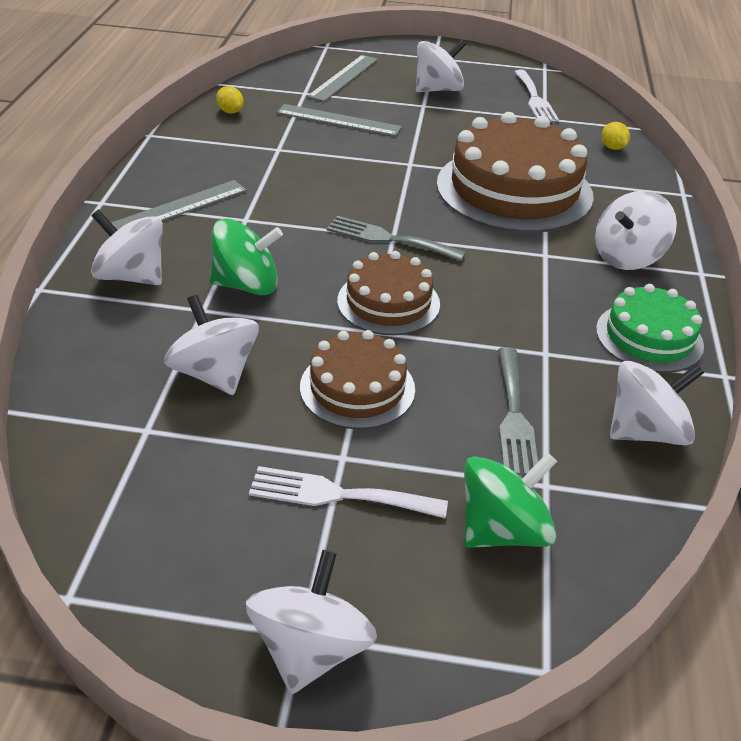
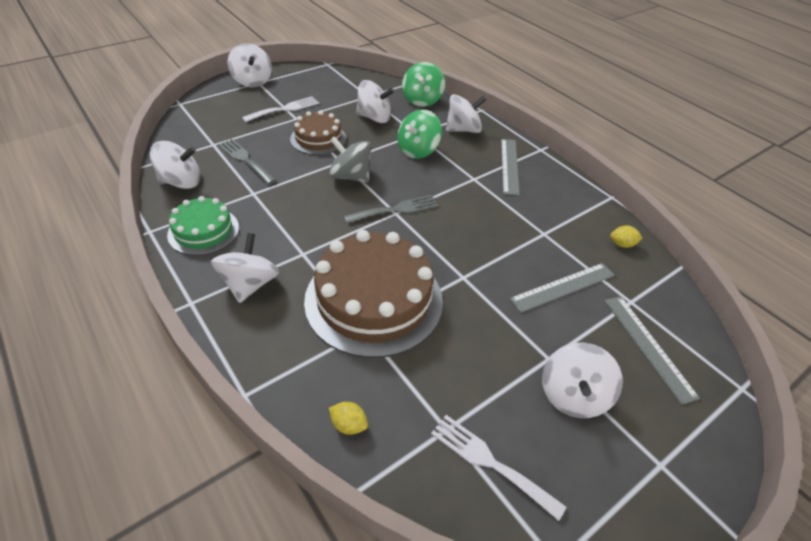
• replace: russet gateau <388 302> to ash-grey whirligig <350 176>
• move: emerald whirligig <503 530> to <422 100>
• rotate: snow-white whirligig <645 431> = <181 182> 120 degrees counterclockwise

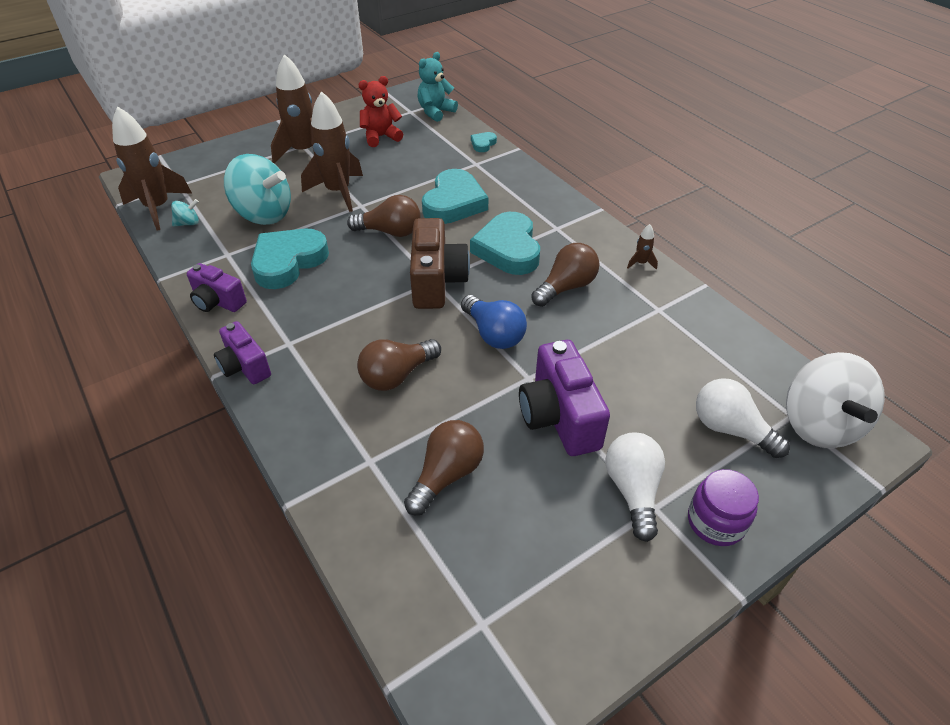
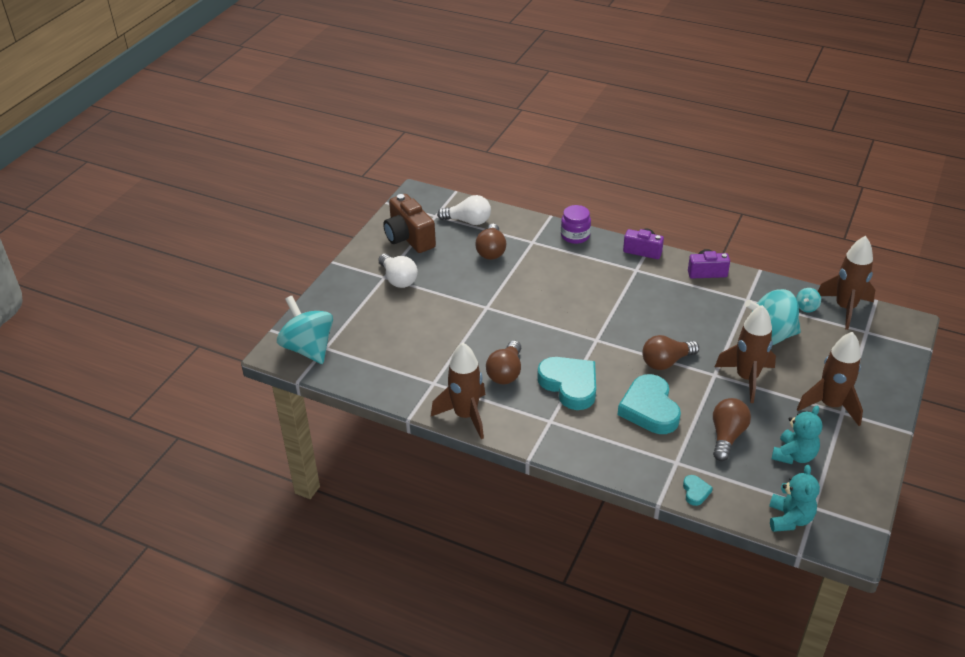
• delete: aqua heart <288 262>
• move: russet lightbulb <397 375> to <727 436>
• recolor: red teddy bear <381 137> to aqua teddy bear <794 455>
• move: russet photo camera <436 281> to <409 238>
• delete: royal blue lightbulb <493 334>
• delete: royal purple photo camera <559 417>
• resize: russet toy rocket <641 263> = <465 415> x2.45
• move: royal purple jam jar <715 522> to <575 236>
• move: snow-white lightbulb <730 429> to <468 221>
• recolor: snow-white whirligig <819 425> to aqua whirligig <308 348>

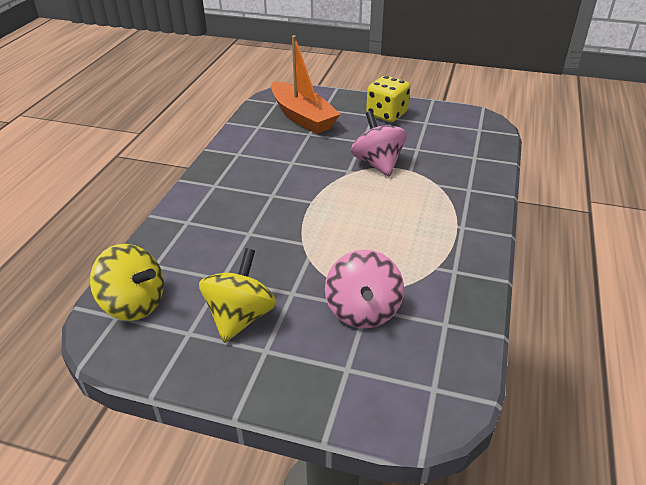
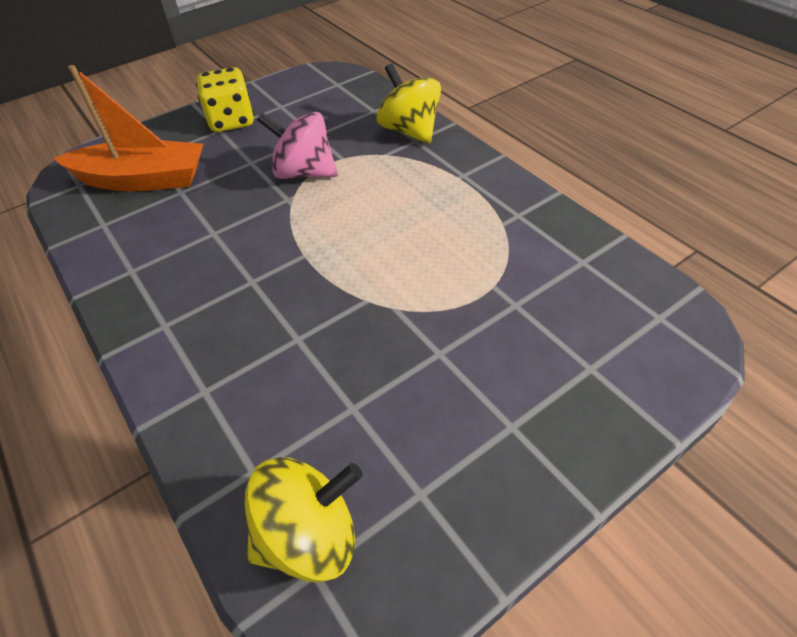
• move: yellow whirligig <240 317> to <409 131>
• delete: rose-pink whirligig <363 311>

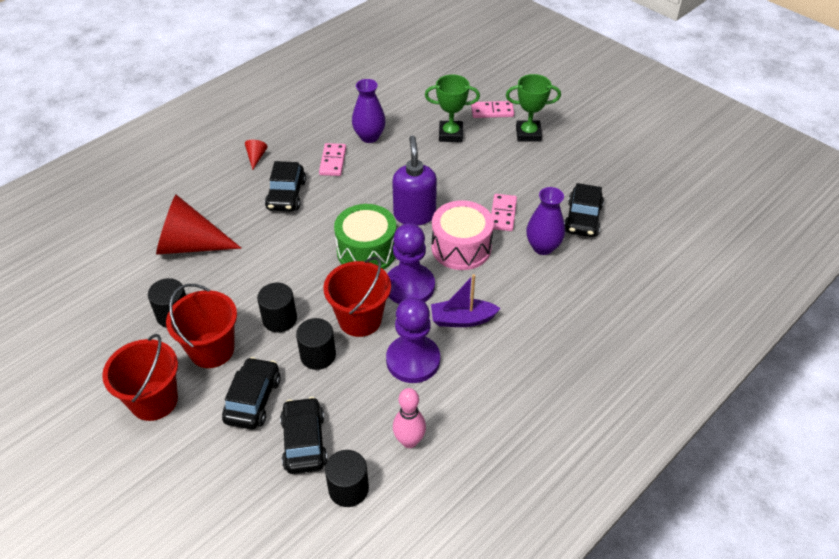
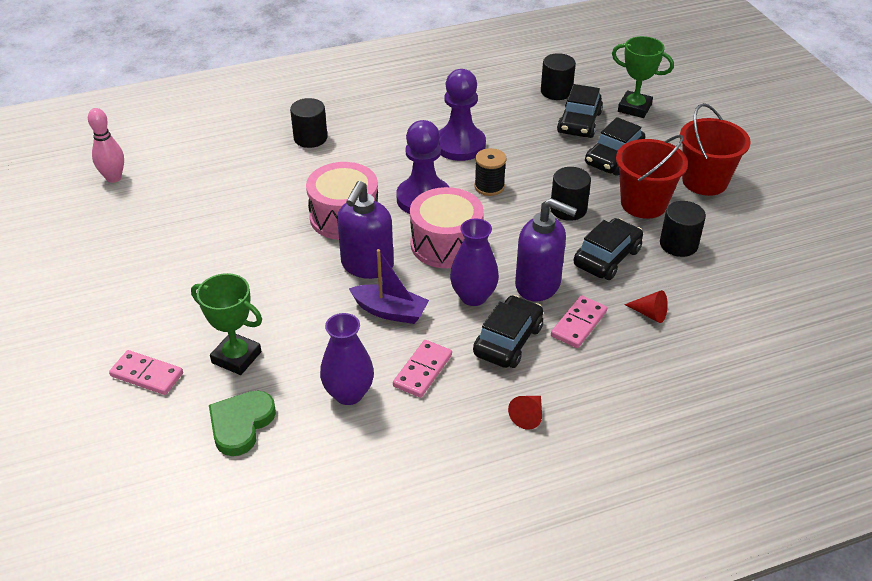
• resize: red cone <190 245> = <649 314> x0.40
• move: black cylinder <318 355> to <310 138>
• replace: red sand bucket <360 319> to black spool <489 186>
• recolor: emerald snare drum <367 251> to rose-pink snare drum <446 244>
• move: rose-pink tenpin <409 441> to <114 178>
• move: royal purple sailboat <462 319> to <390 311>
• move: rose-pink domino piece <503 214> to <579 324>
• move: emerald prize cup <528 134> to <634 108>
• move: royal purple flower vase <543 247> to <473 296>
• move: black car <582 219> to <607 257>
• insert: emerald heart <241 424>
• insert: royal purple soap dispenser <538 285>

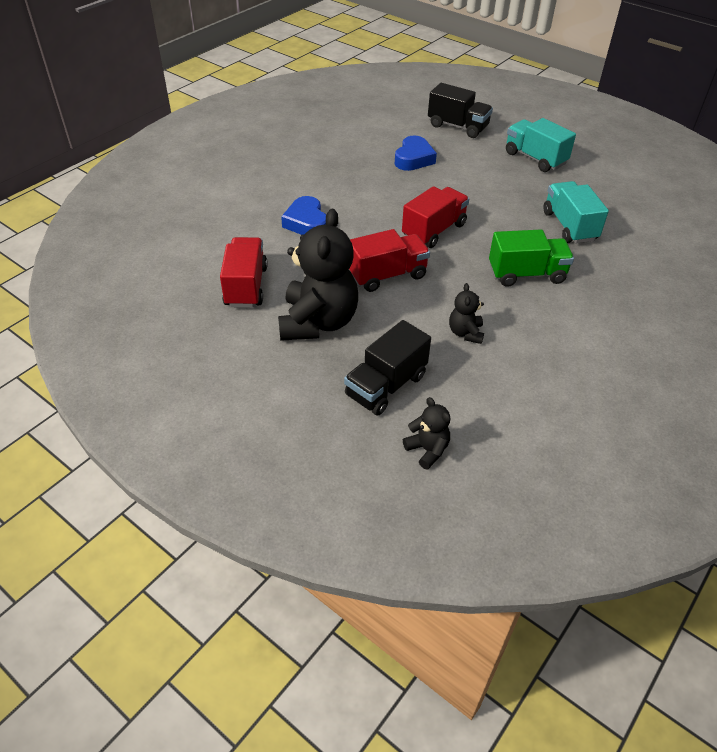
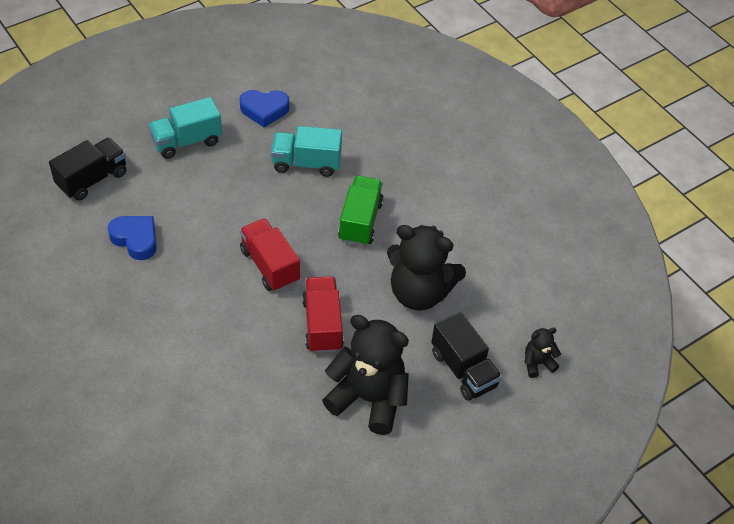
• delete: red truck <246 286>
• move: royal blue heart <306 222> to <264 110>
• resize: black teddy bear <465 333> = <419 293> x2.18

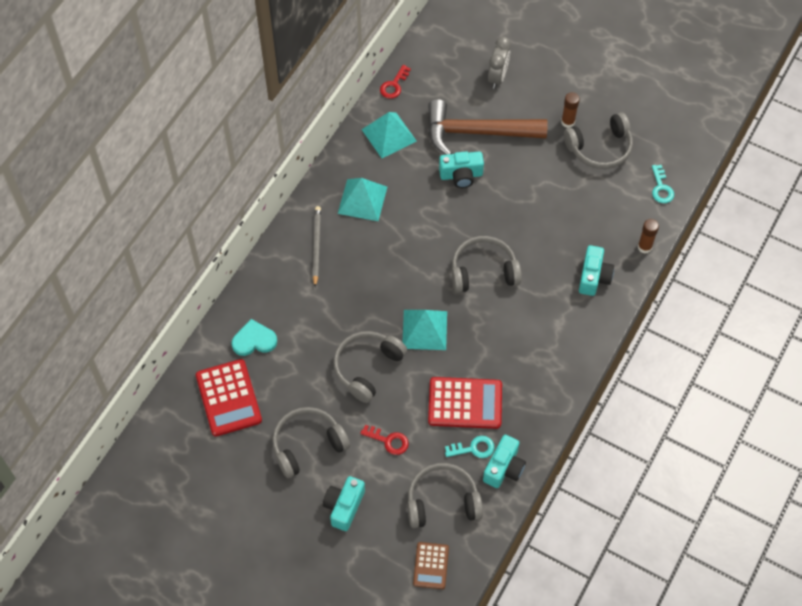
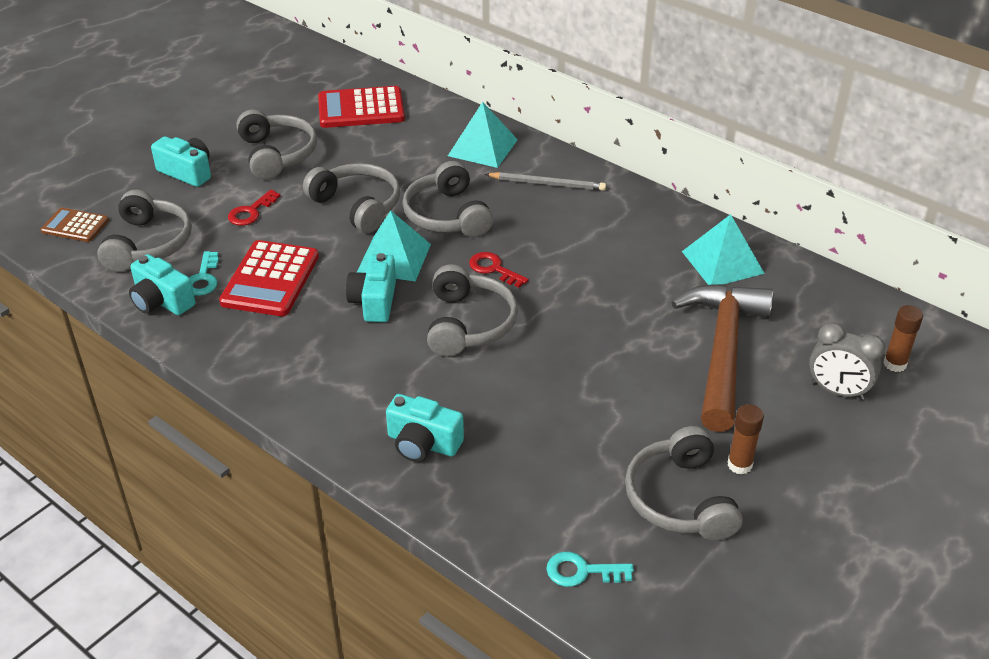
• delete: aqua heart <254 340>
• move: aqua pyramid shape <362 200> to <483 147>
• move: red latchkey <394 85> to <494 269>
• move: aqua photo camera <461 175> to <374 301>
• move: russet stick of glue <644 247> to <895 364>
• insert: ash-grey over-ear headphones <447 215>

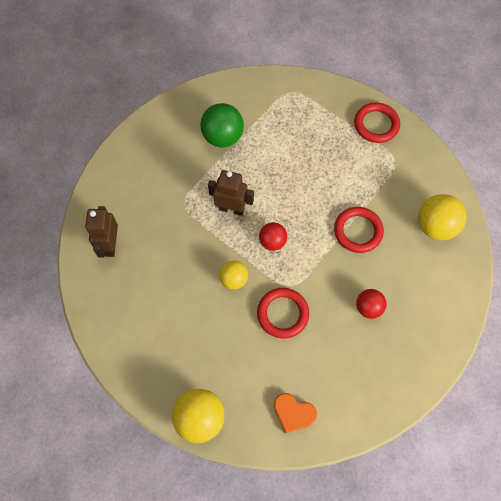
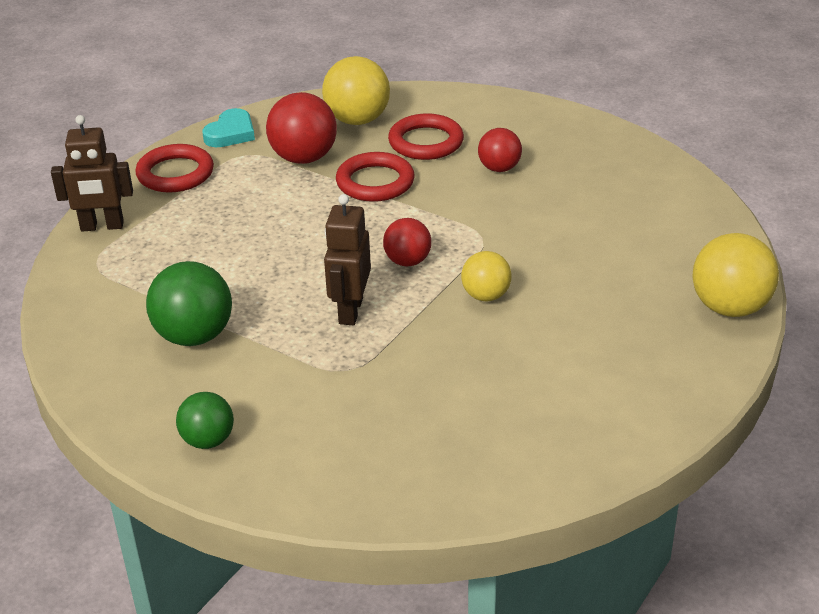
• move: russet robot <110 245> to <102 226>
• move: red torus <282 314> to <426 142>
• delete: orange heart <293 413>
• insert: emerald ball <208 440>
• insert: aqua heart <231 133>
• insert: red ball <304 158>

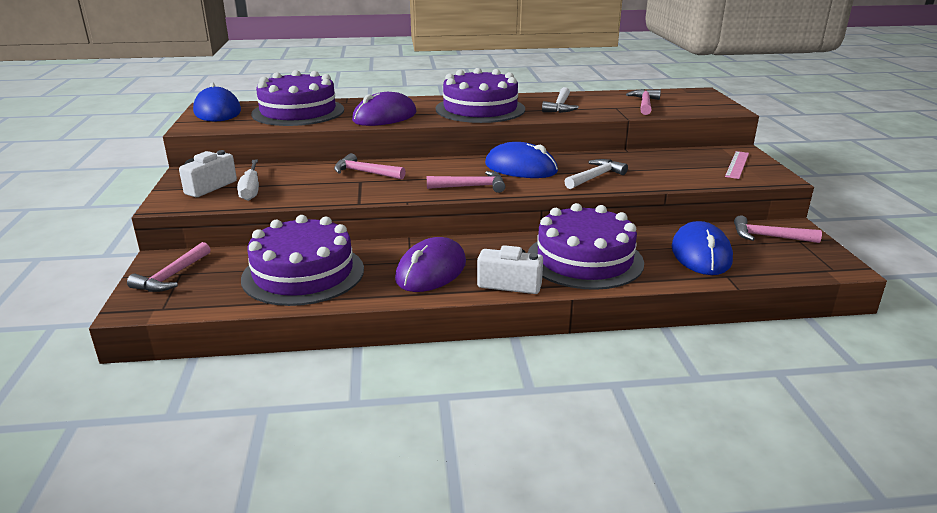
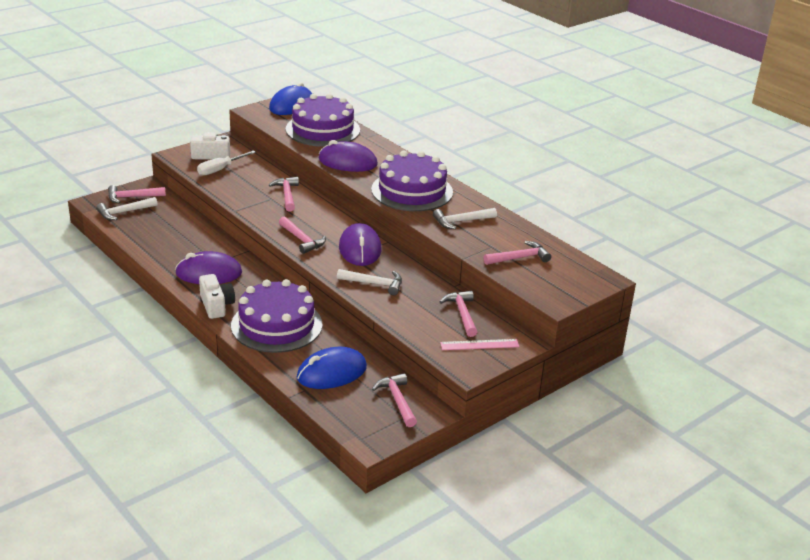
• delete: royal purple gateau <303 273>
• recolor: royal blue computer mouse <521 168> to royal purple computer mouse <360 249>
• insert: snow-white carpenter's hammer <124 212>
• insert: rose-pink carpenter's hammer <462 314>

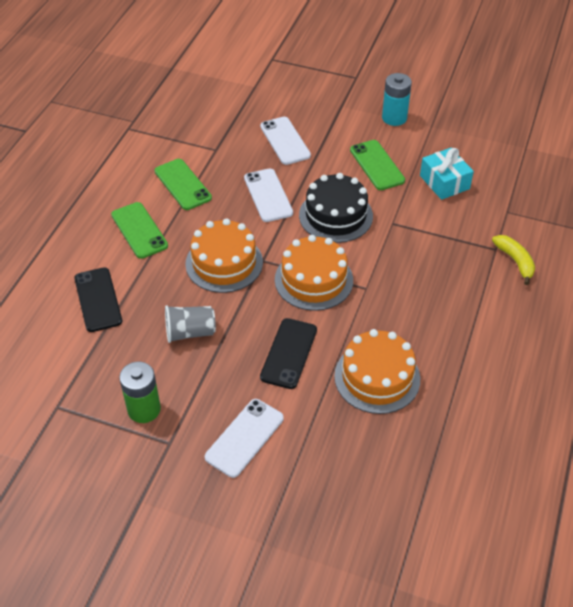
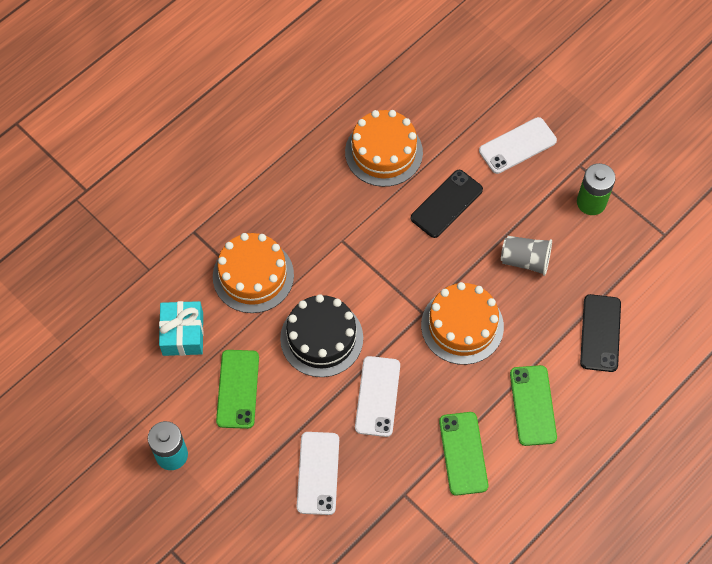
• move: orange gateau <313 280> to <253 275>
• delete: yellow toy banana <515 261>

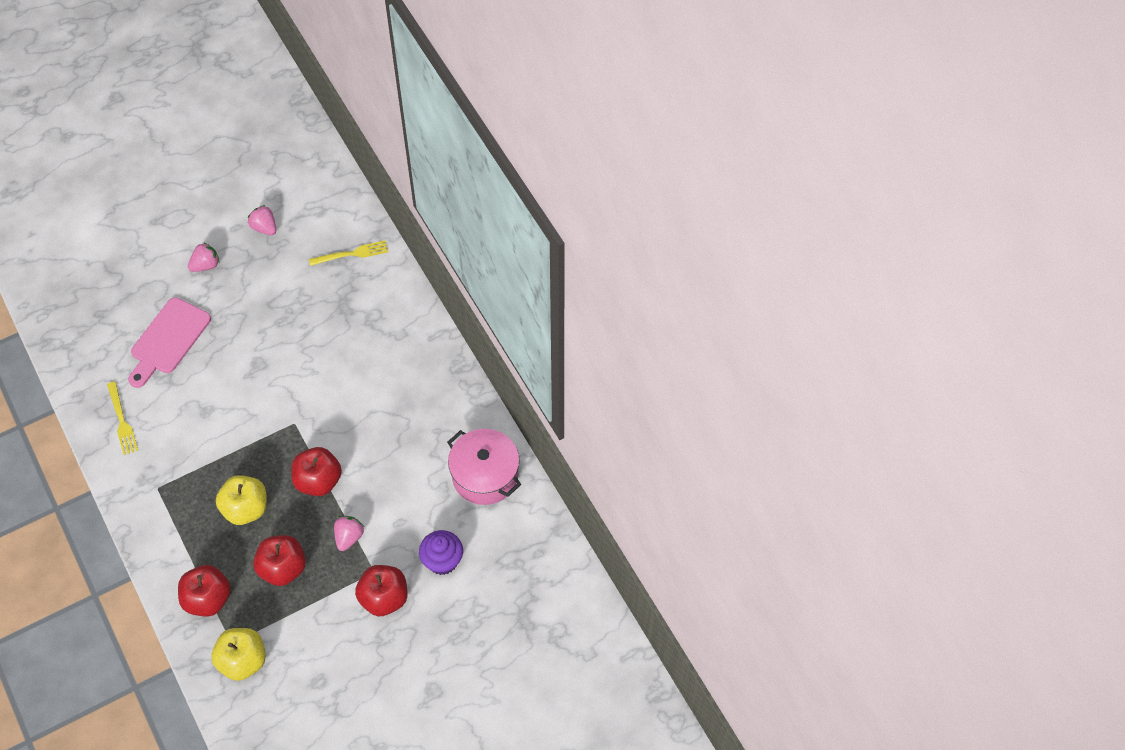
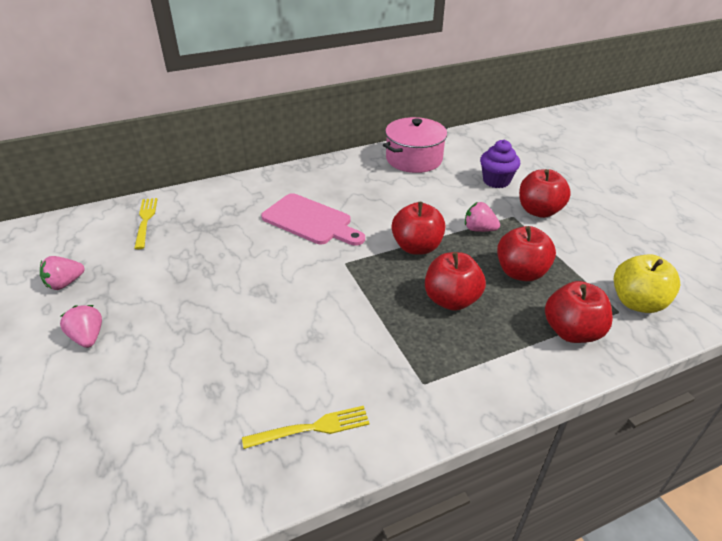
• move: rose-pink cutting board <168 340> to <310 221>
• recolor: yellow apple fruit <245 509> to red apple fruit <451 300>

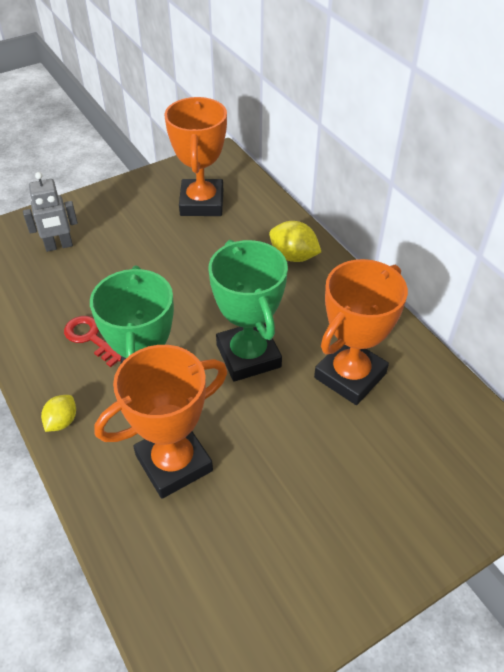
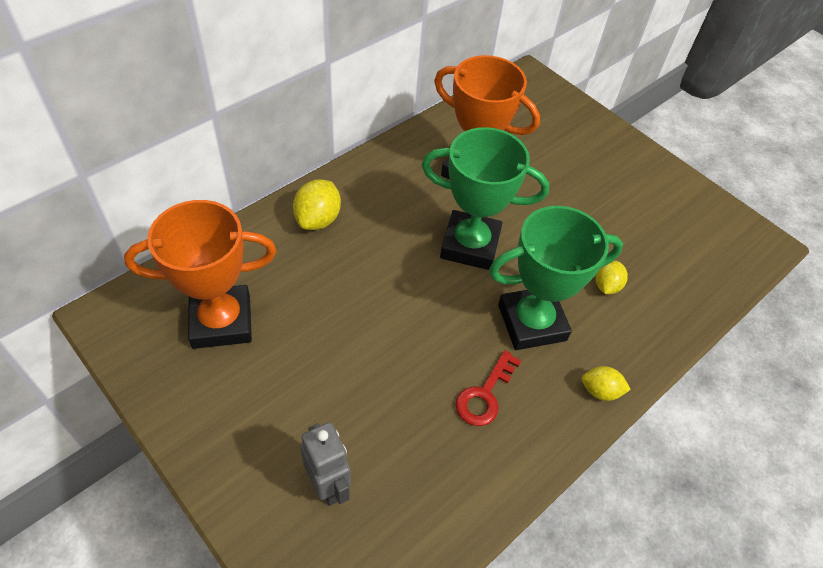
• replace: orange prize cup <174 463> to yellow toy lemon <606 286>
• rotate: emerald prize cup <248 356> = <470 245> 45 degrees clockwise

